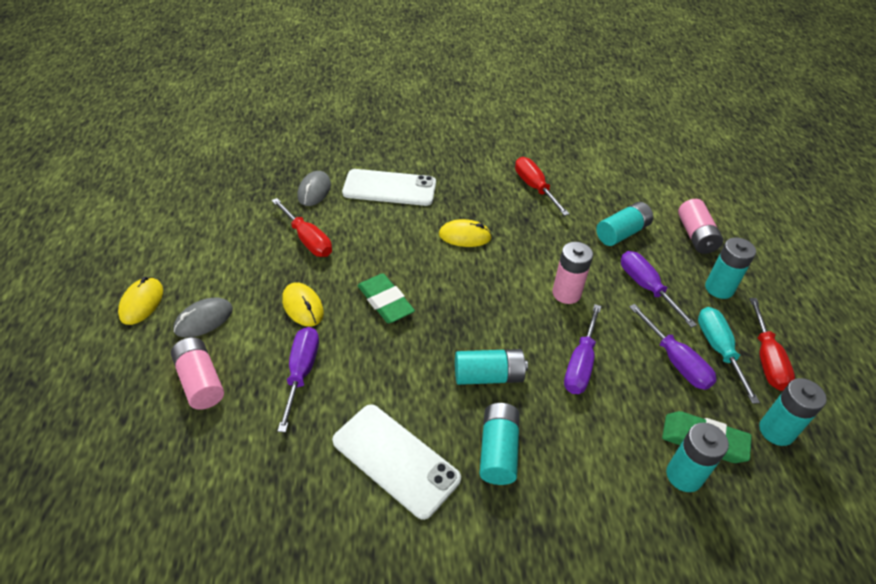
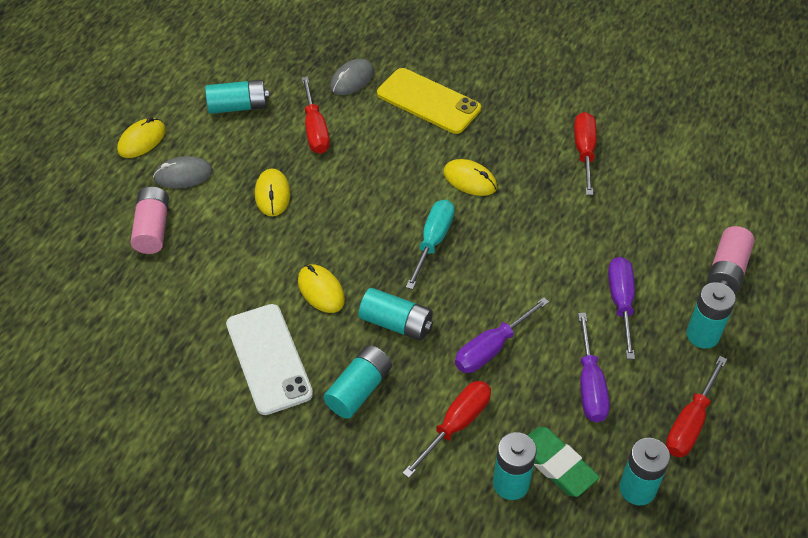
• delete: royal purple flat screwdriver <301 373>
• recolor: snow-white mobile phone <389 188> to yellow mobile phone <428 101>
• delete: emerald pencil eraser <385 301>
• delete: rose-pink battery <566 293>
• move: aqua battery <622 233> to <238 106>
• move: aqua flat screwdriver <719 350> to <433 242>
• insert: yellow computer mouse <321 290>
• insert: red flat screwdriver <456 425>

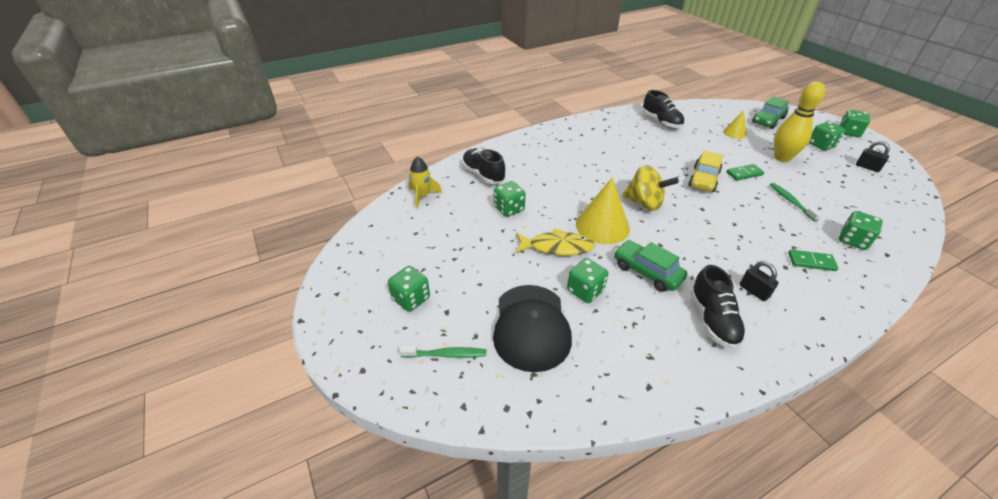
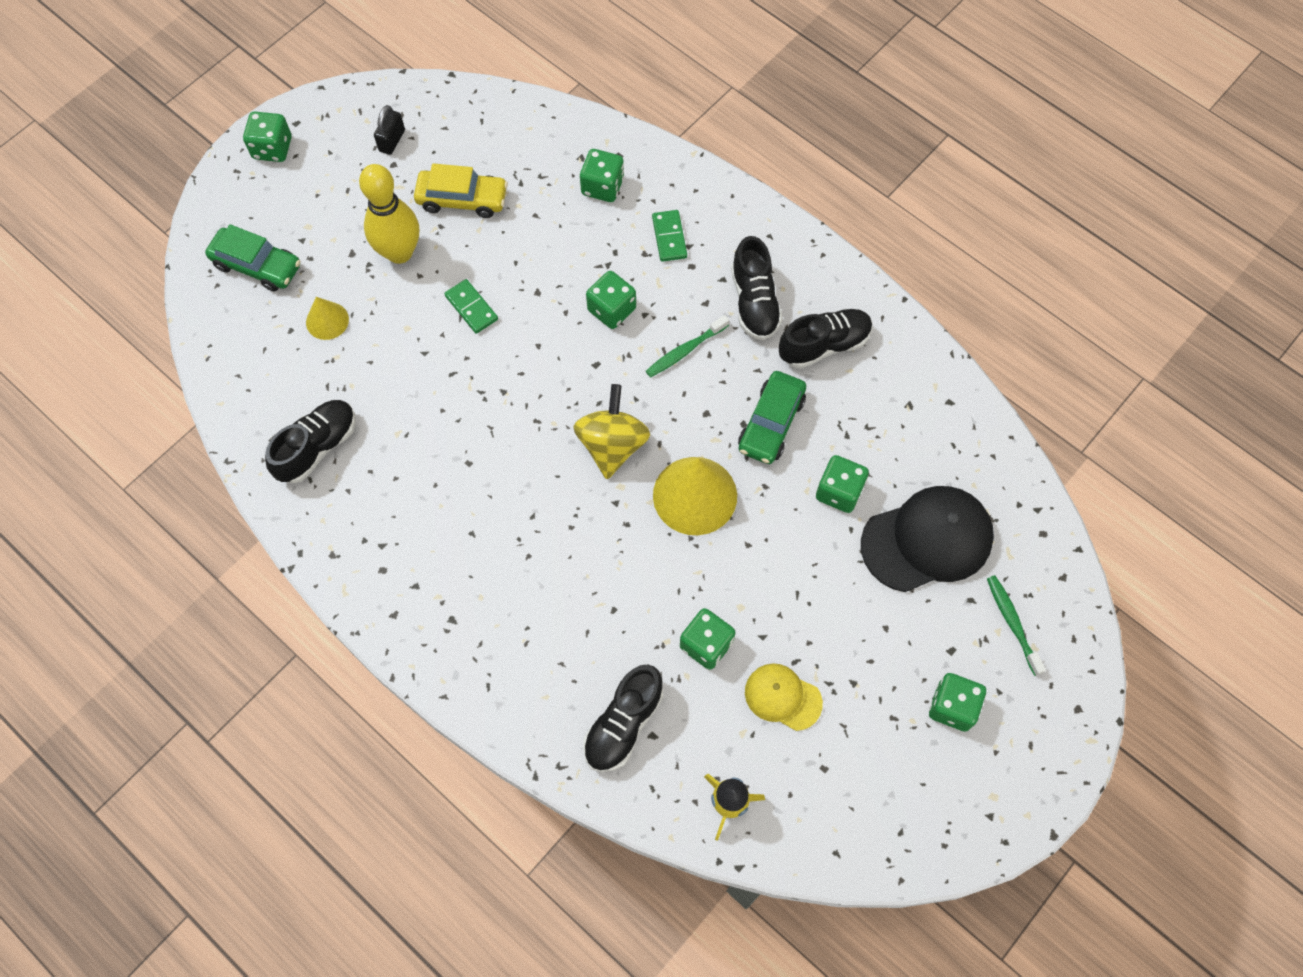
• delete: yellow toy fish <557 247>
• move: yellow car <704 179> to <462 199>
• replace: black lock <754 291> to black sneaker <754 302>
• move: emerald dental brush <791 201> to <685 351>
• move: emerald dice <821 145> to <611 309>
• insert: yellow cap <782 697>

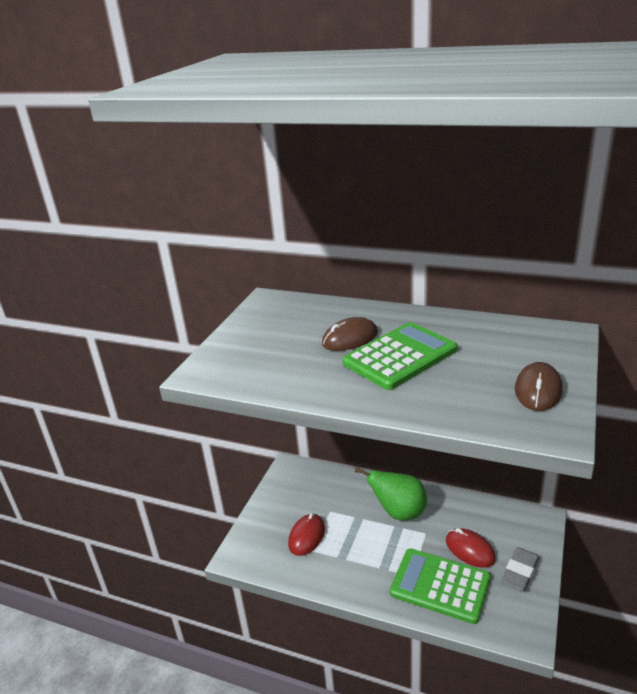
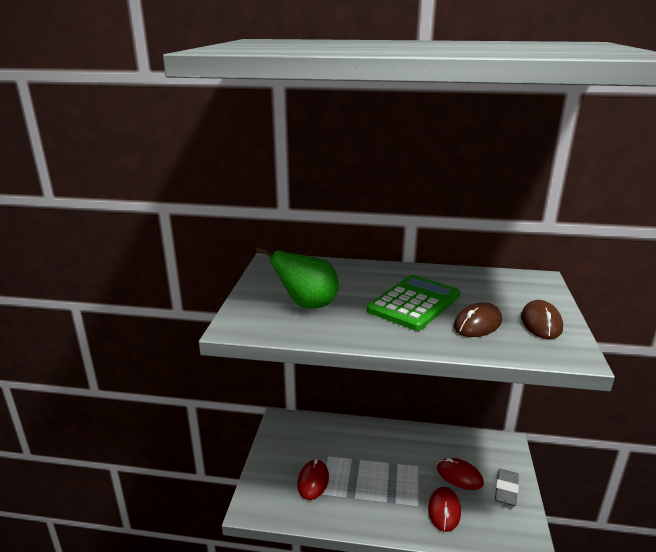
• move: russet computer mouse <350 338> to <477 324>
• move: emerald pear <398 512> to <307 305>
• replace: emerald adding machine <440 585> to red computer mouse <444 510>

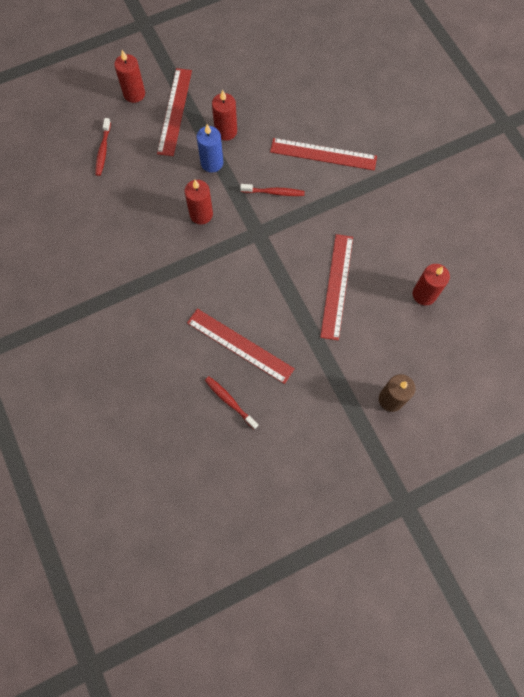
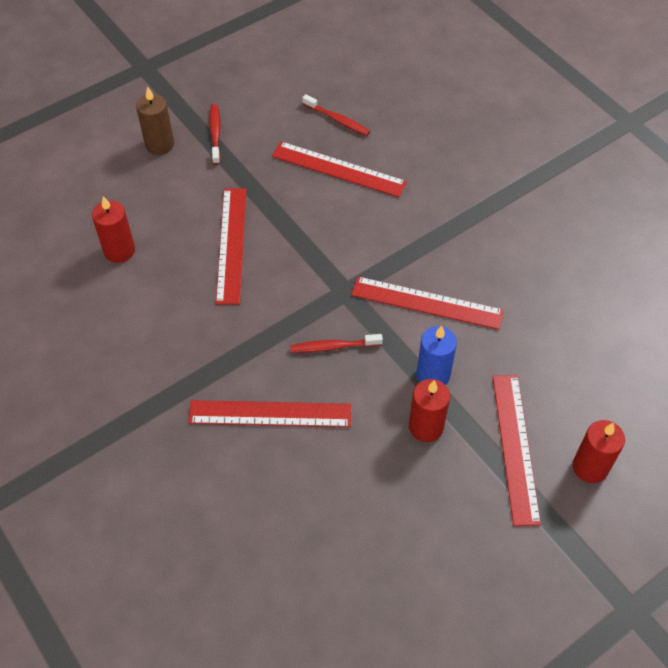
• move: red dental brush <103 150> to <215 134>
• replace: red candle <201 214> to red straightedge <427 303>

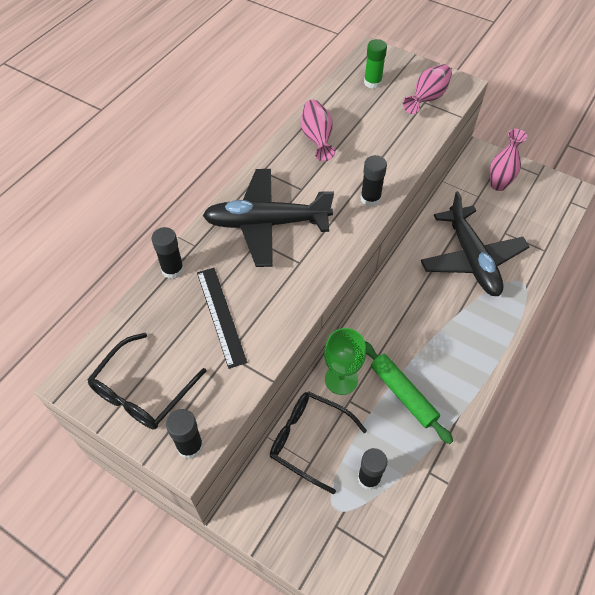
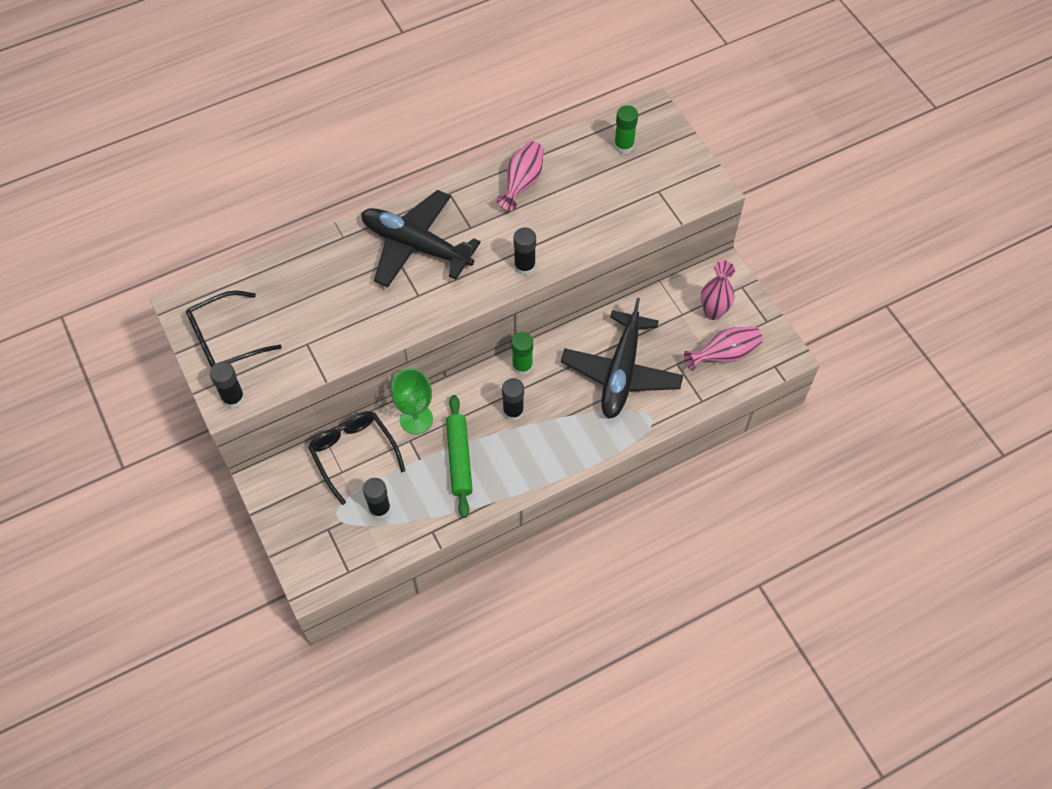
• move: black stick of glue <173 270> to <513 411>
• delete: black straightedge <221 315>
• move: rose-pink flower vase <427 98> to <725 355>
• insert: emerald stick of glue <522 366>

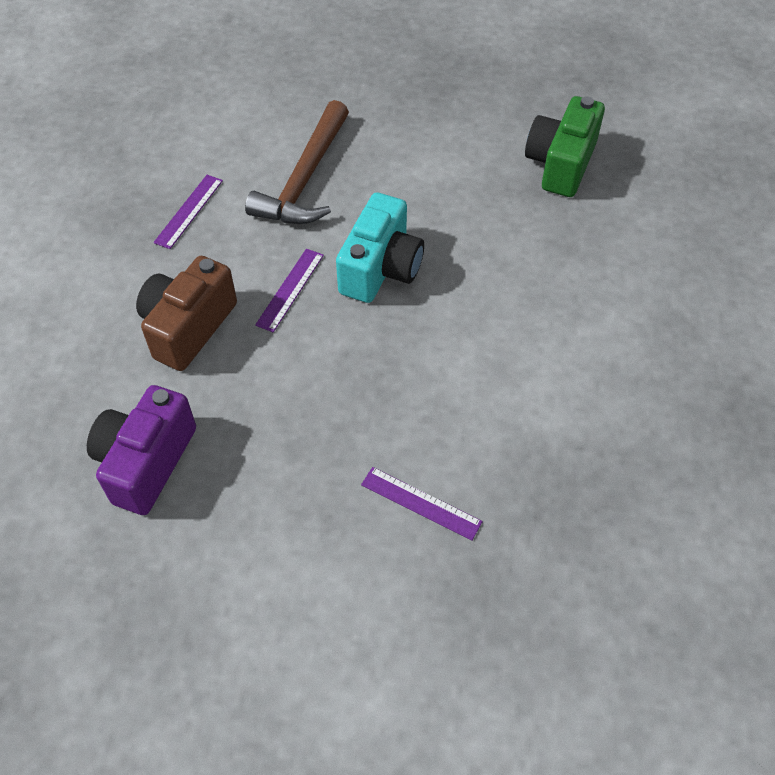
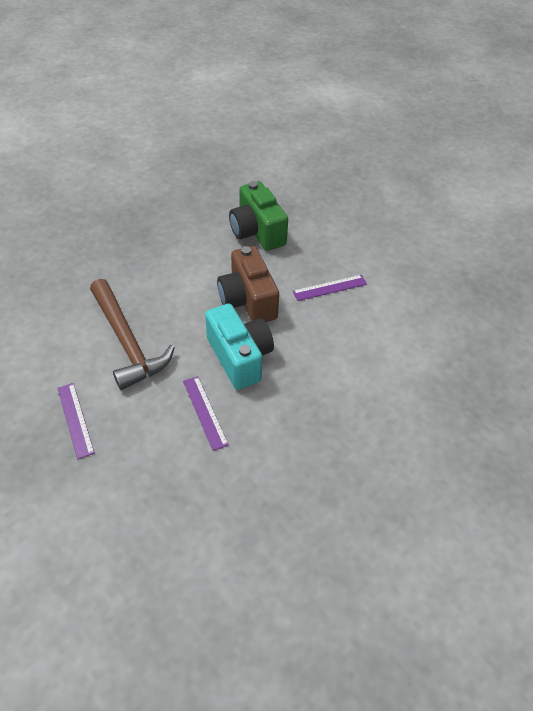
• delete: royal purple photo camera <146 462>
• move: russet photo camera <188 327> to <248 300>
• move: royal purple straightedge <421 503> to <330 288>

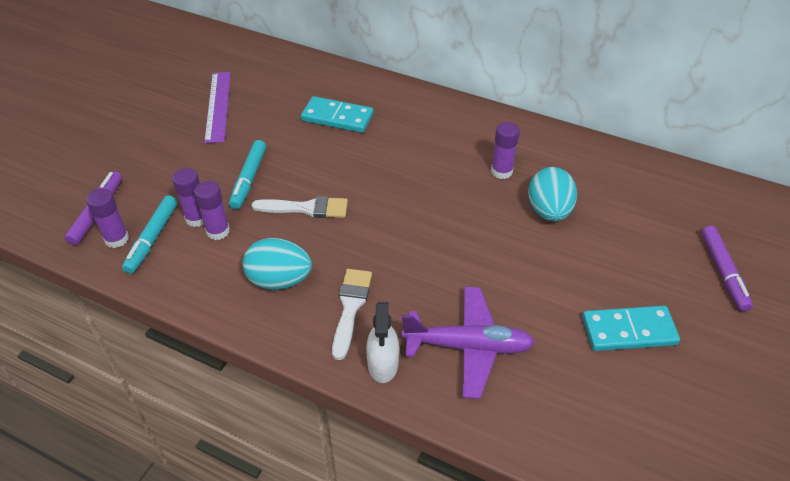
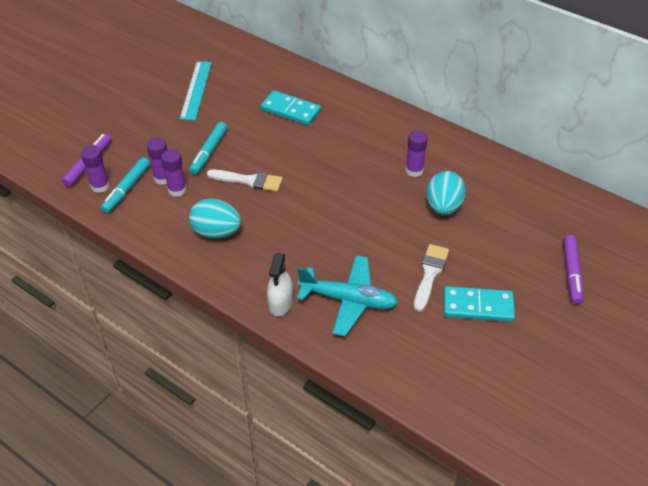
• recolor: royal purple straightedge <218 106> to aqua straightedge <196 90>
• move: snow-white paint brush <350 307> to <430 274>
• recolor: royal purple toy plane <468 347> to aqua toy plane <348 300>

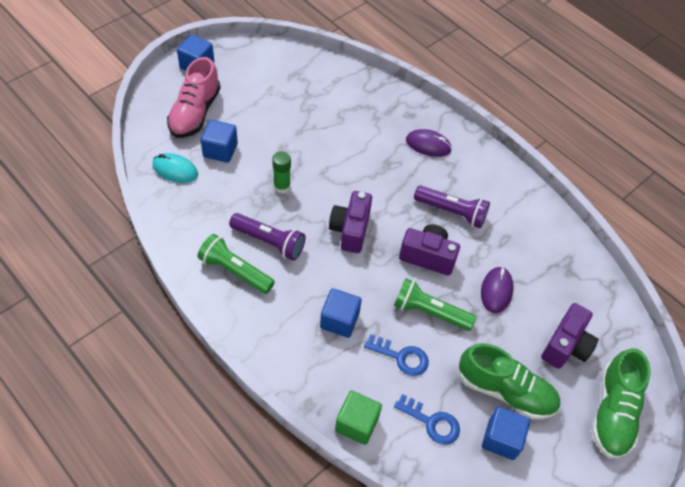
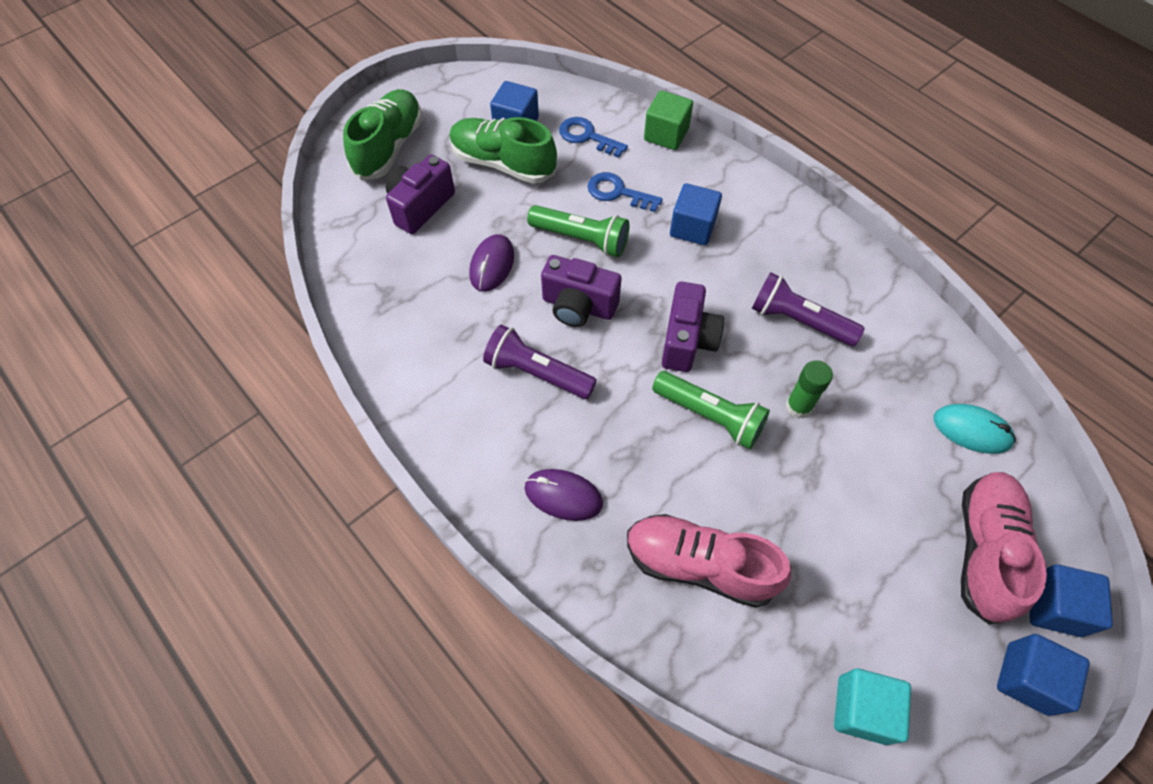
• move: emerald torch <235 271> to <710 416>
• move: royal blue solid cube <220 150> to <1053 606>
• insert: rose-pink sneaker <699 565>
• insert: aqua solid cube <862 709>

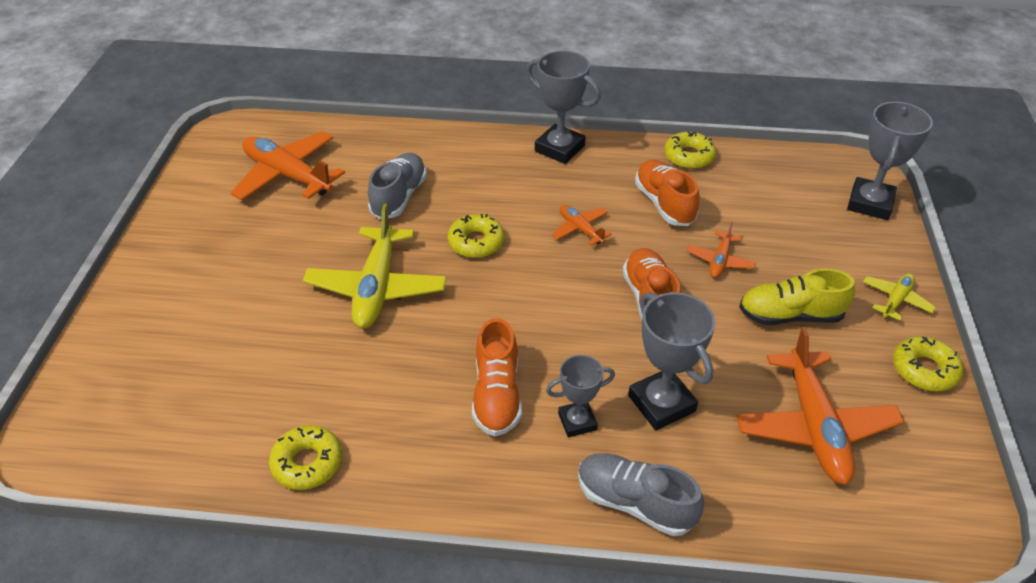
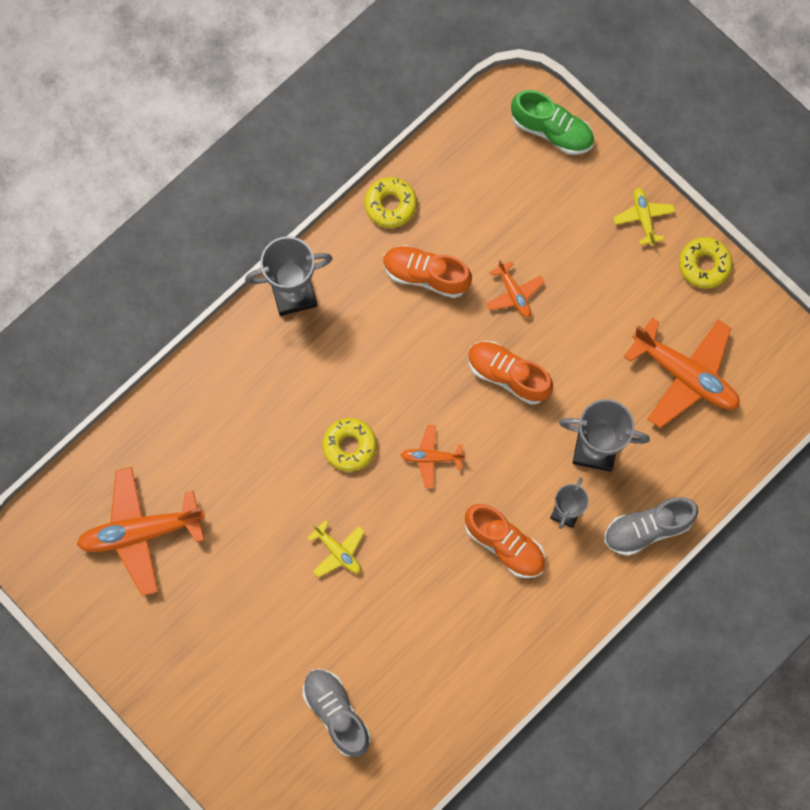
• delete: yellow donut <307 463>
• resize: yellow toy plane <377 287> = <338 551> x0.50
• move: ash-grey sneaker <399 197> to <336 713>
• move: orange toy plane <580 229> to <431 457>
• delete: yellow sneaker <790 315>
• replace: ash-grey prize cup <870 203> to emerald sneaker <551 130>

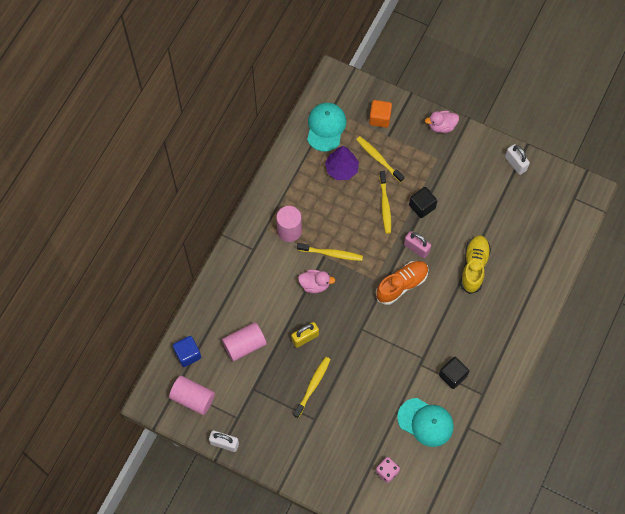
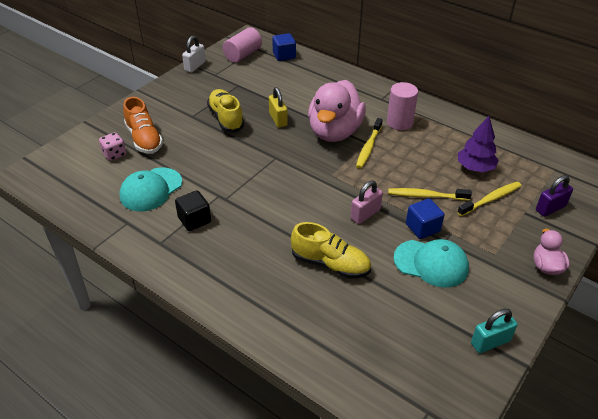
• delete: rose-pink cylinder <244 345>
• replace: yellow dental brush <312 386> to yellow sneaker <226 118>
• resize: rose-pink duck <314 284> = <334 132> x2.12
• move: aqua cap <326 127> to <431 263>
• replace: orange solid cube <380 118> to royal purple lock <550 208>
• move: orange sneaker <401 285> to <144 139>
• recolor: black solid cube <422 206> to royal blue solid cube <422 228>
• recolor: snow-white lock <515 163> to aqua lock <490 342>

